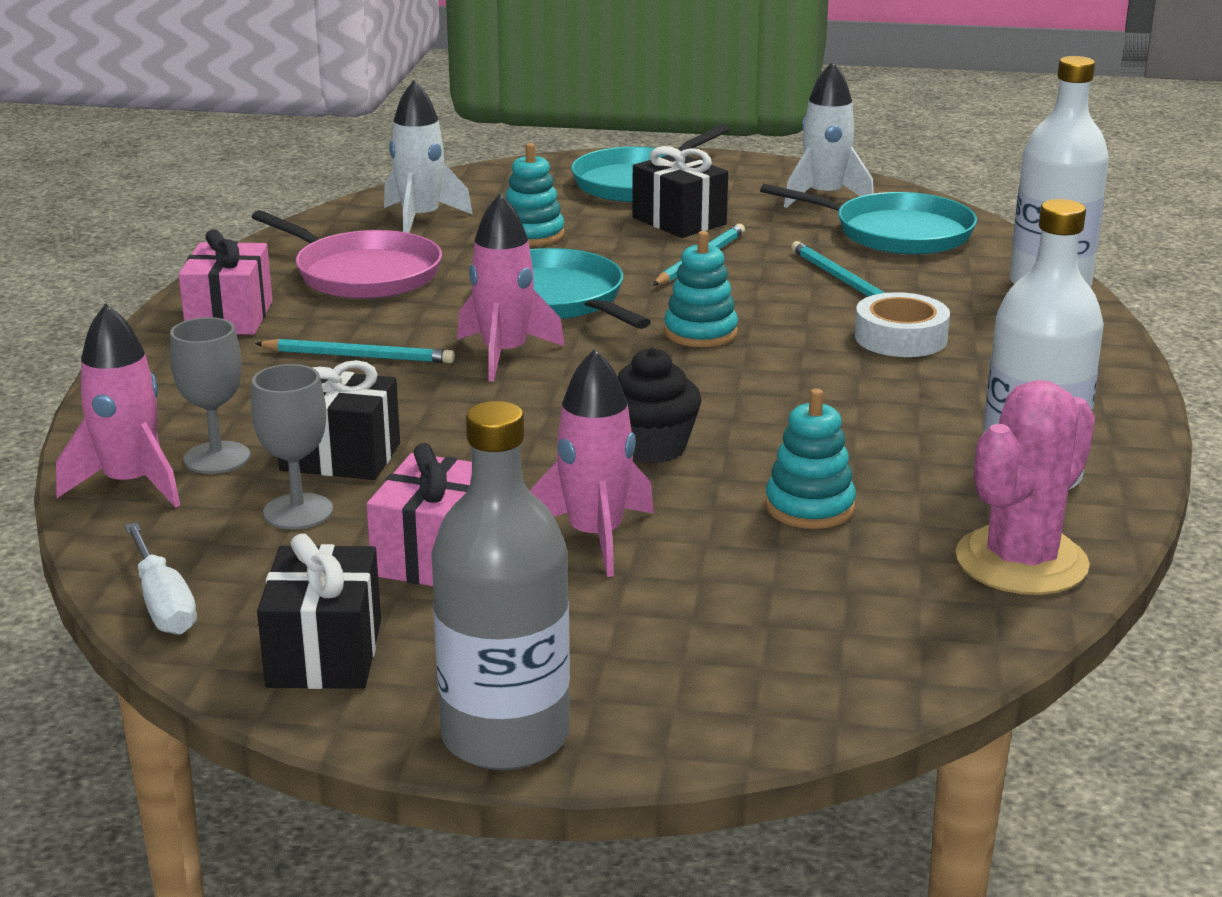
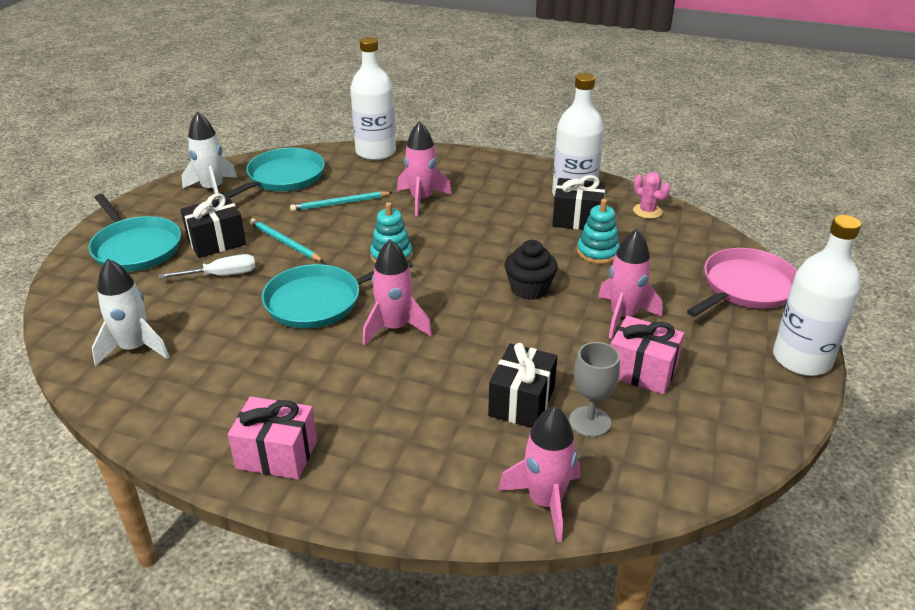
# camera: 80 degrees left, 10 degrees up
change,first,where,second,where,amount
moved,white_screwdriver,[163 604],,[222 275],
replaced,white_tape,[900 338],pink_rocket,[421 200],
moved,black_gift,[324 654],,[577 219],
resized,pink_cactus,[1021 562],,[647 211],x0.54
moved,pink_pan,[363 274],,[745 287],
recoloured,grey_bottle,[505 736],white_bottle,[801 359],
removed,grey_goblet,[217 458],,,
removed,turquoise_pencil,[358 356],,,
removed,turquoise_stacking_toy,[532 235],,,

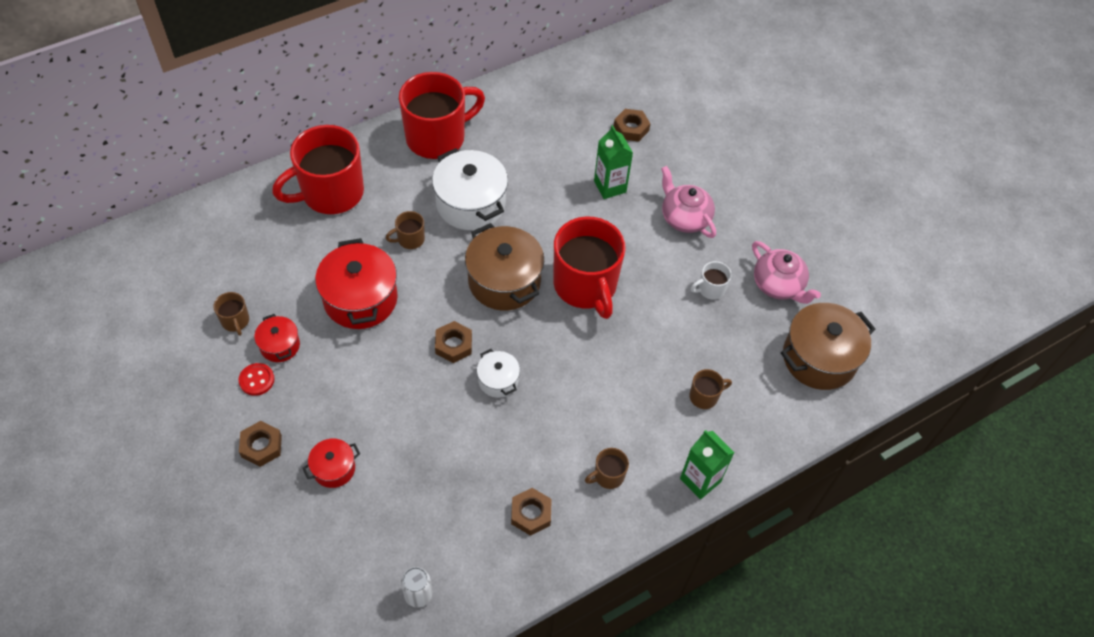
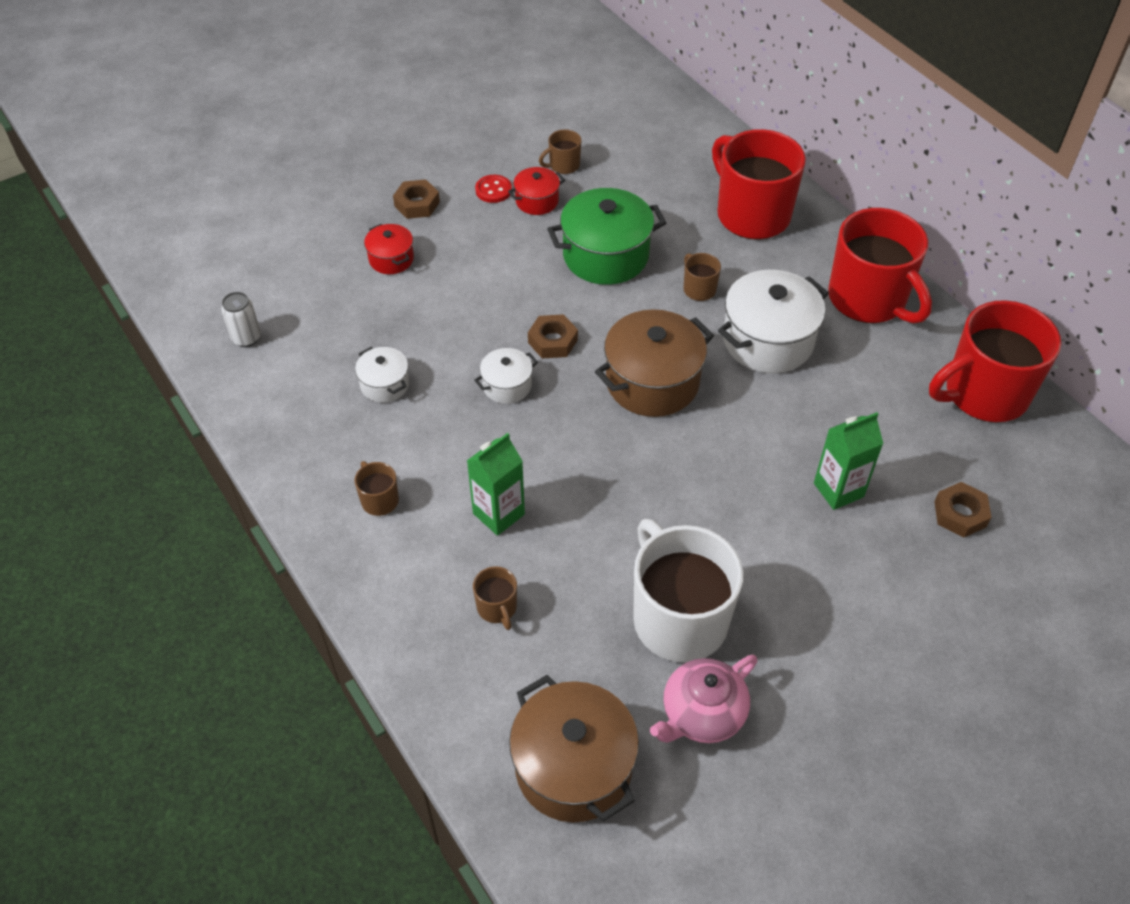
# camera: 90 degrees right, 5 degrees down
change,first,where,second,where,amount
added,,,white_pot,[384 384],
moved,green_carton,[700 480],,[498 514],
recoloured,red_pot,[360 299],green_pot,[605 255],
resized,white_mug,[710 289],,[678 618],x2.35
moved,red_mug,[585 286],,[984 393],
removed,brown_nut,[531 514],,,
removed,pink_teapot,[684 218],,,

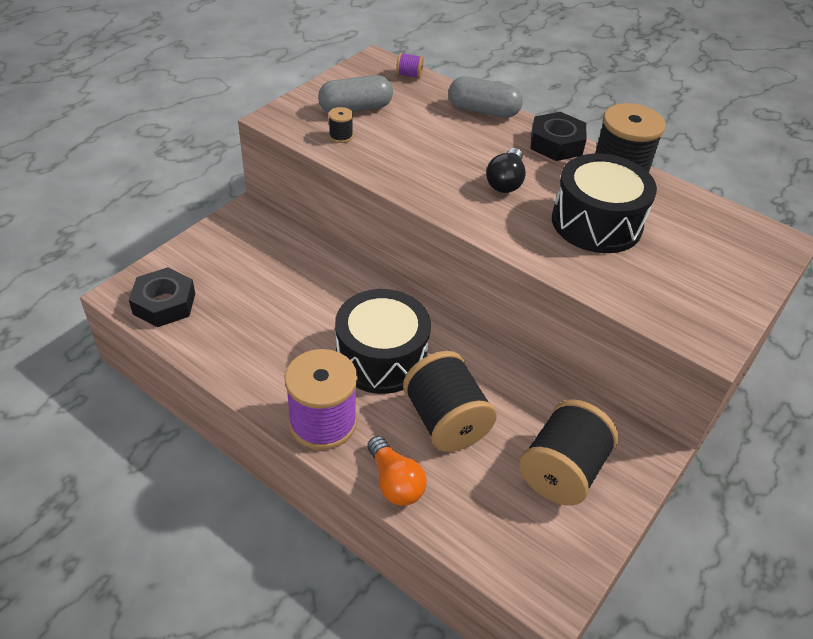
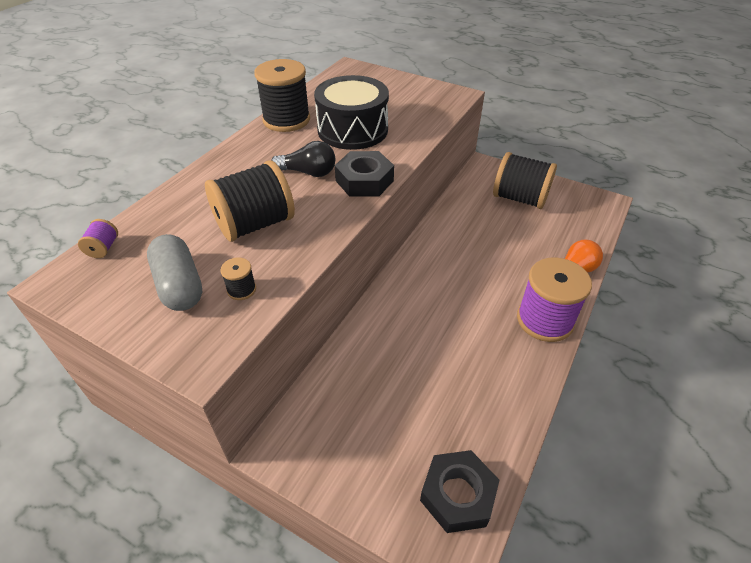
# camera: 95 degrees left, 0 degrees up
change,first,where,second,where,amount
moved,black_spool,[446 421],,[255 224],
moved,black_nut,[556 143],,[364 181],
removed,black_drum,[381 357],,,
removed,grey_capsule,[483 111],,,

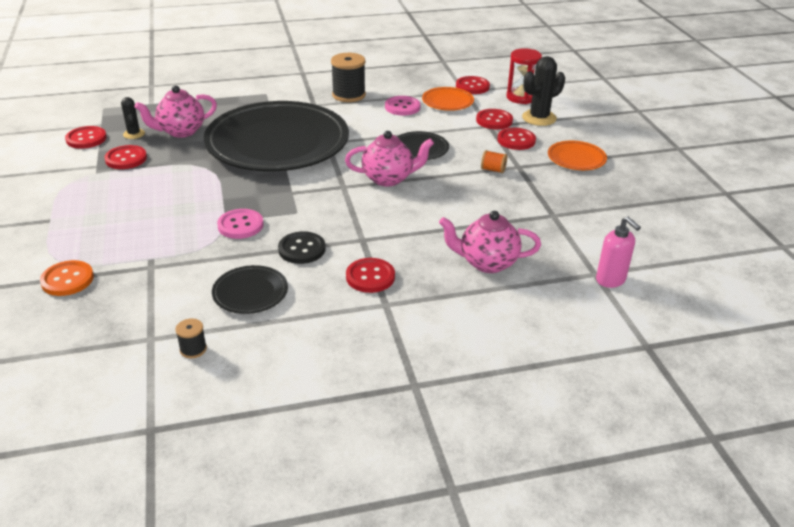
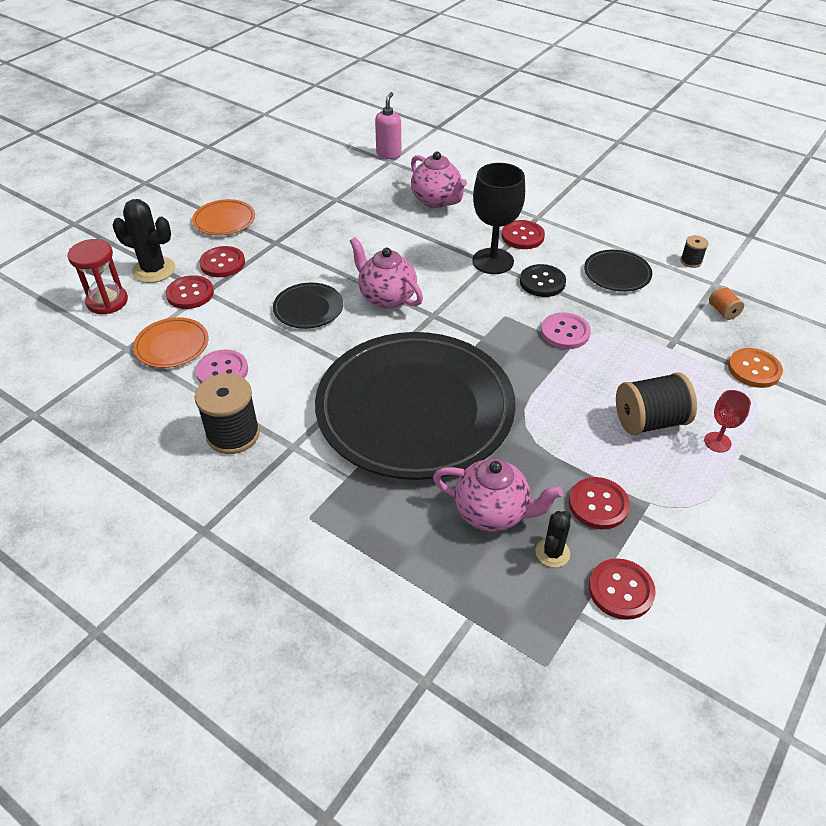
# camera: 130 degrees left, 10 degrees up
change,first,where,second,where,amount
added,,,black_goblet,[493 261],
added,,,black_spool,[649 421],
added,,,red_goblet,[717 442],
moved,orange_spool,[493 170],,[723 311],
removed,red_button,[472 86],,,

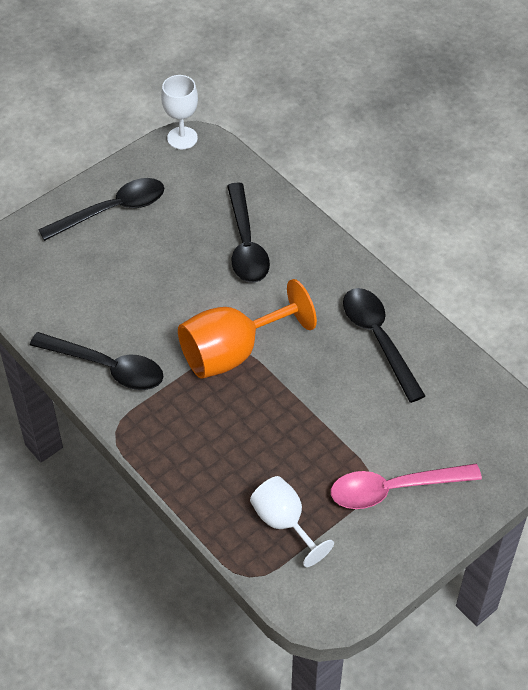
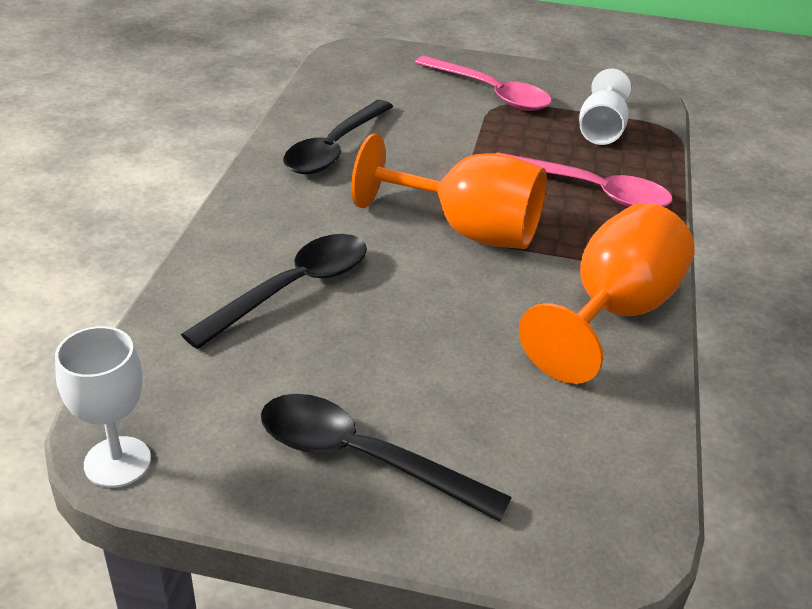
# camera: 130 degrees left, 15 degrees down
change,first,where,second,where,amount
added,,,pink_spoon,[591 191],
replaced,black_spoon,[107 367],orange_goblet,[612 313],

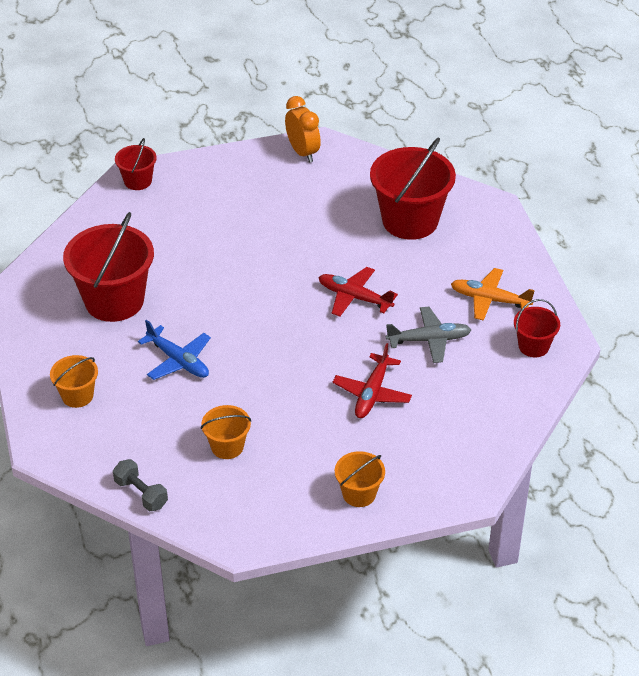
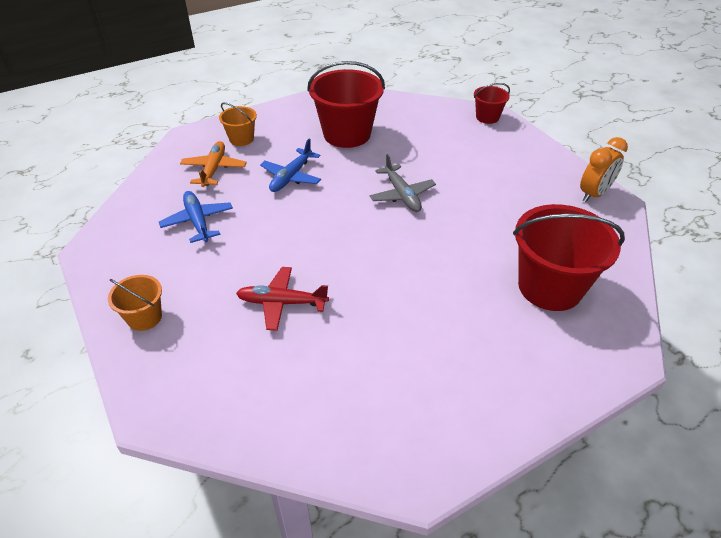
# camera: 75 degrees right, 0 degrees up
change,first,where,second,where,amount
replaced,orange_bucket,[227 446],blue_plane,[198 222],
moved,orange_plane,[490 300],,[214 169],
moved,grey_plane,[428 340],,[401 194],
removed,grey_dumbbell,[141 493],,,
removed,red_plane,[355 297],,,
removed,red_bucket,[533 346],,,

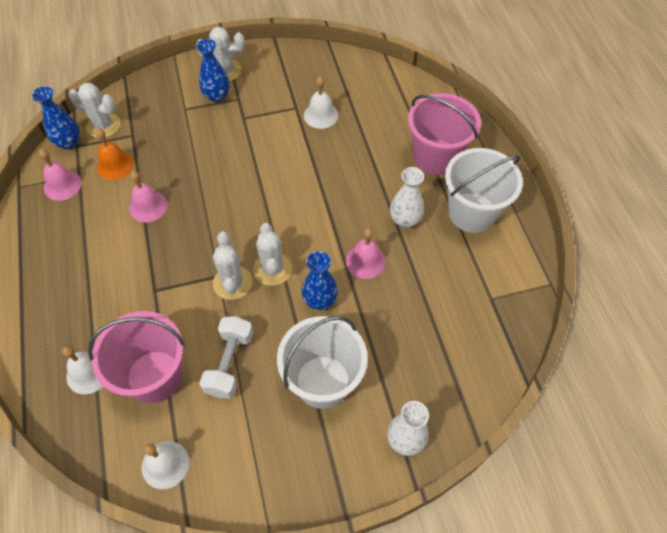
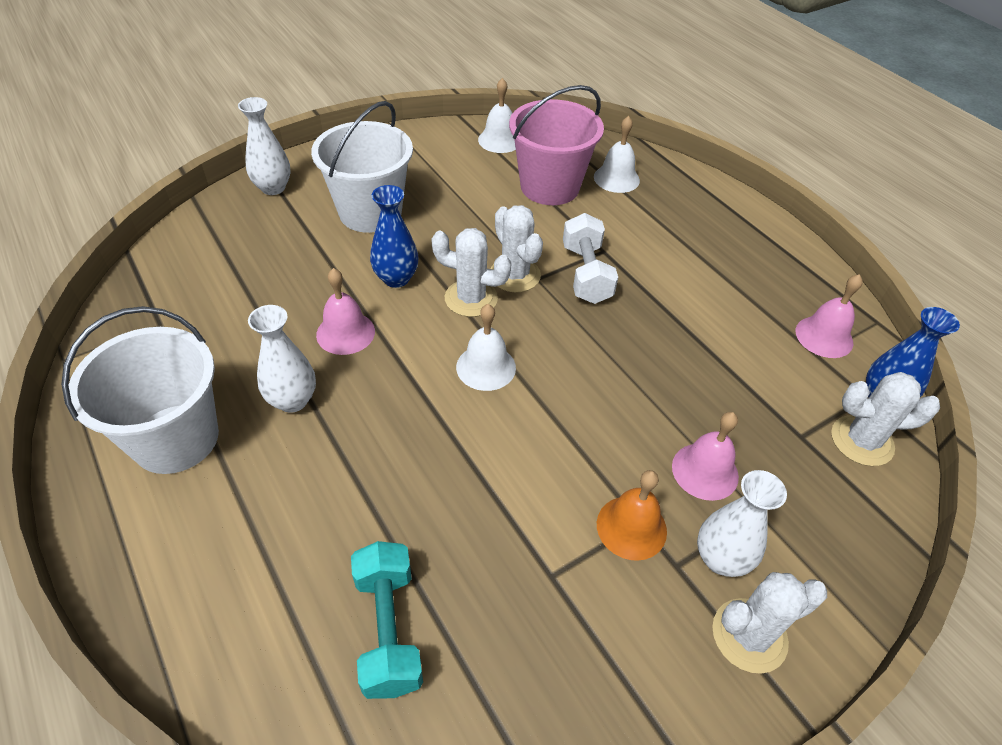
# camera: 160 degrees right, 10 degrees down
change,first,where,second,where,amount
added,,,turquoise_dumbbell,[388 629],
turned,white_cactus,[272 269],,[471 298],45 degrees counterclockwise
moved,white_bell,[320 115],,[486 367],
moved,white_dumbbell,[230 363],,[586 274],
moved,orange_bell,[115 165],,[631 527],
moved,pink_bell,[148 206],,[705 471],
recoloured,blue_vase,[217 96],white_vase,[720 559],
removed,pink_bucket,[436 157],,,

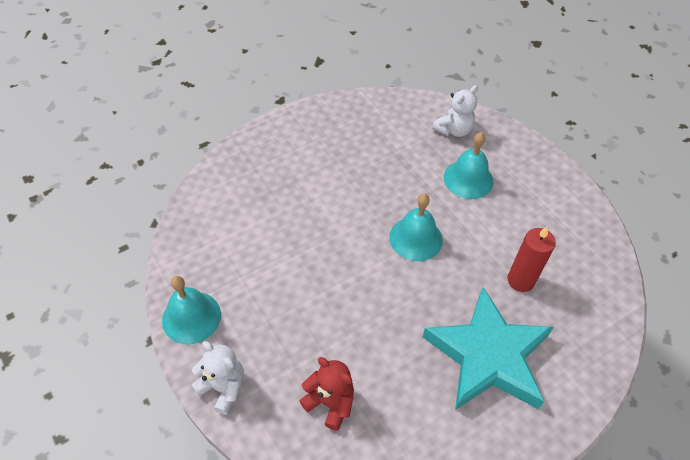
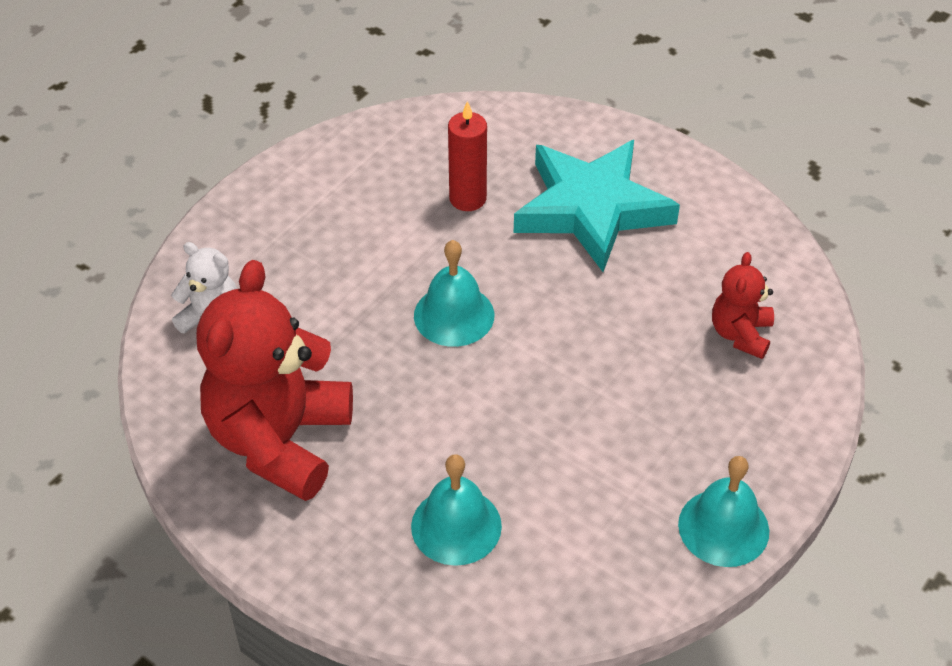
# camera: 110 degrees left, 5 degrees down
change,first,where,second,where,amount
added,,,red_teddy_bear,[279 440],
moved,turquoise_bell,[468 179],,[456 526],
removed,white_teddy_bear,[223 387],,,

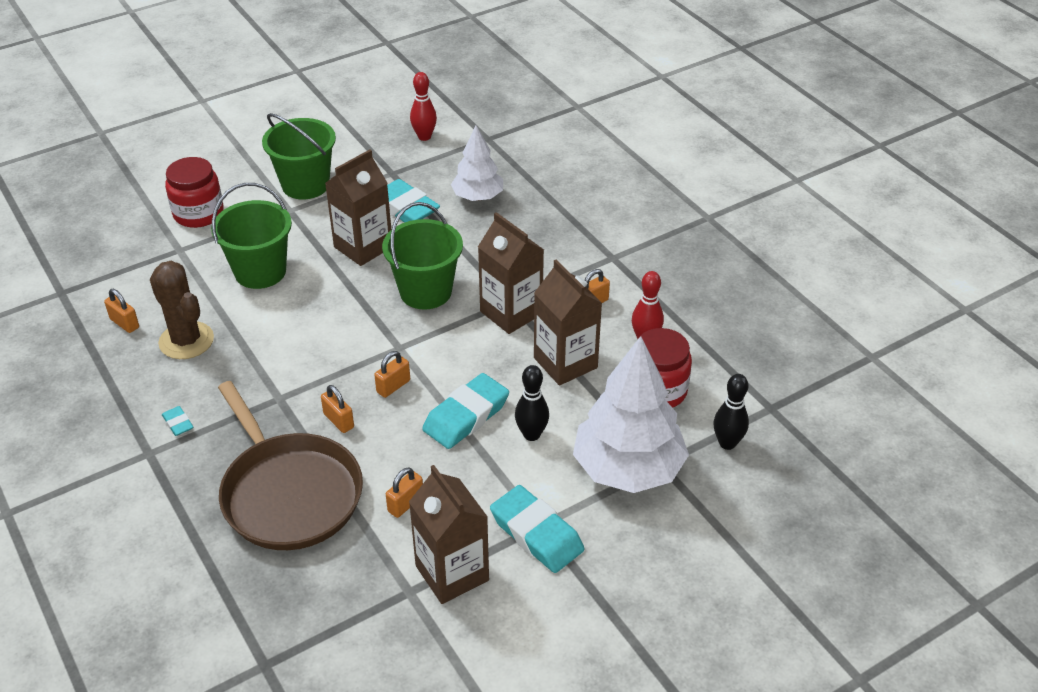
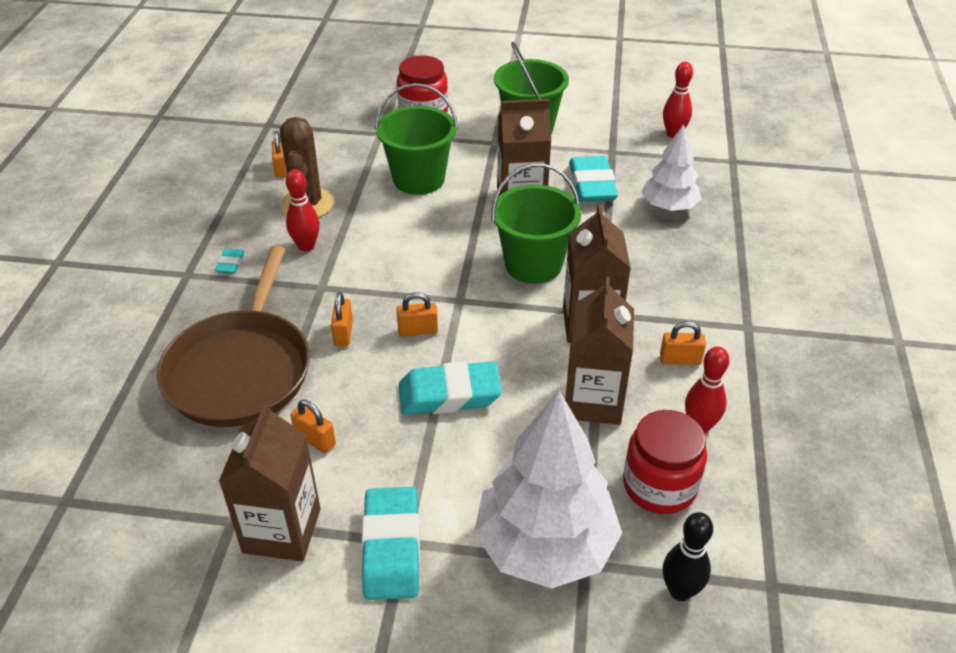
# camera: 40 degrees right, 0 degrees up
change,first,where,second,where,amount
added,,,red_bowling_pin,[306 246],
turned,orange_padlock,[405 504],,[315 440],45 degrees clockwise
removed,black_bowling_pin,[531 434],,,

